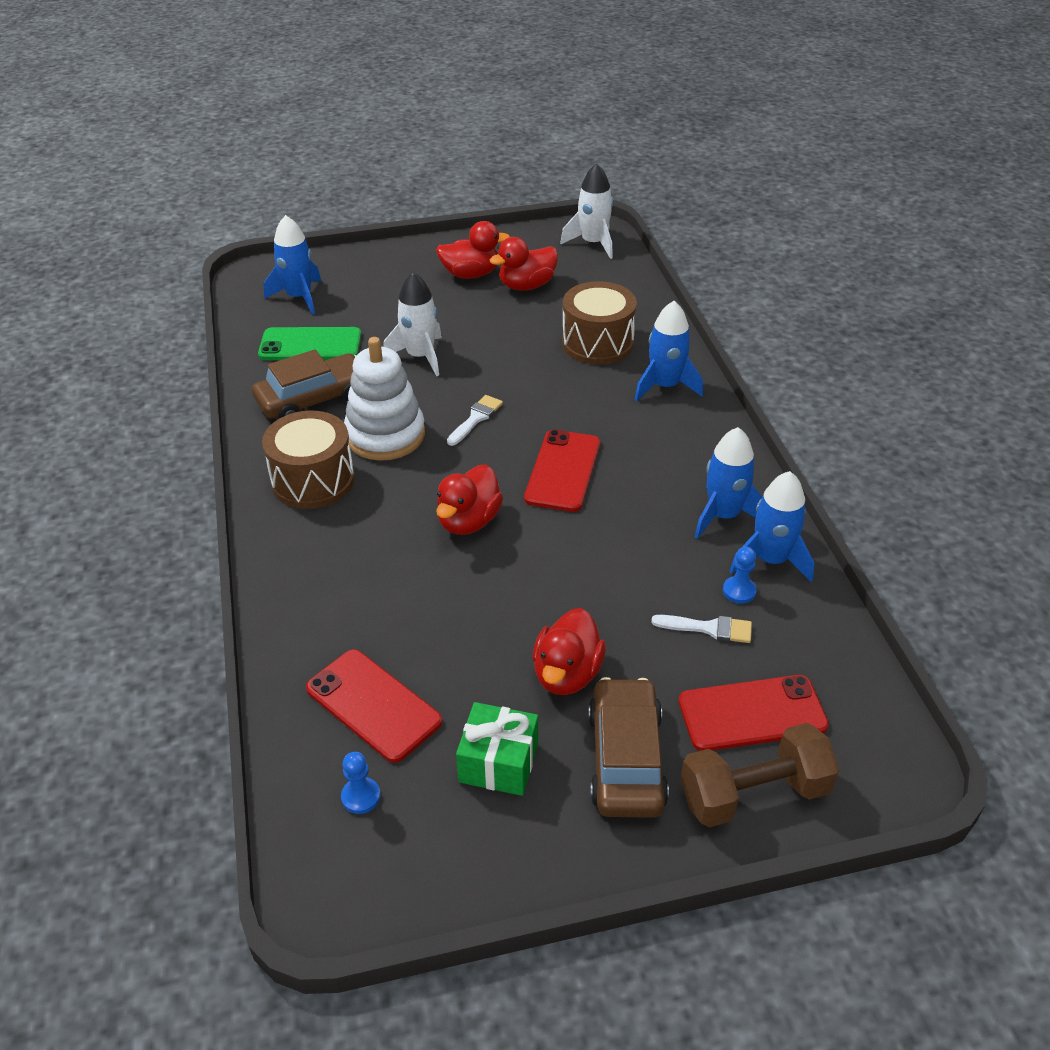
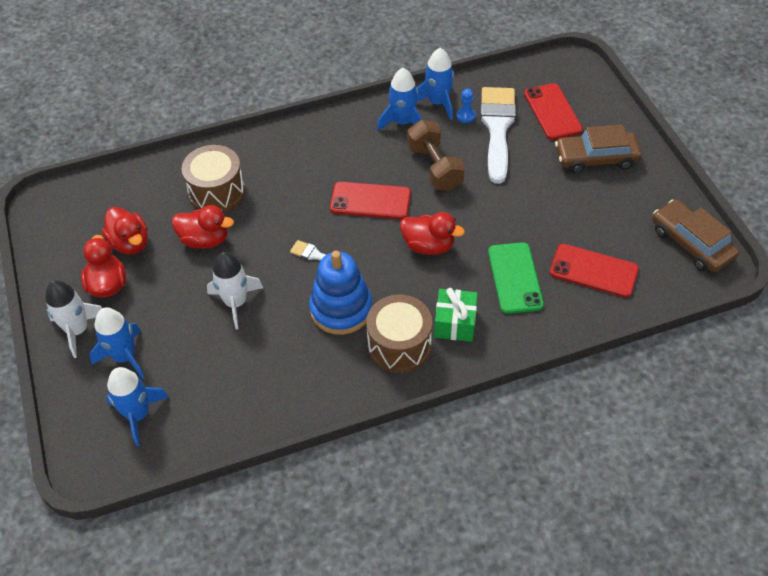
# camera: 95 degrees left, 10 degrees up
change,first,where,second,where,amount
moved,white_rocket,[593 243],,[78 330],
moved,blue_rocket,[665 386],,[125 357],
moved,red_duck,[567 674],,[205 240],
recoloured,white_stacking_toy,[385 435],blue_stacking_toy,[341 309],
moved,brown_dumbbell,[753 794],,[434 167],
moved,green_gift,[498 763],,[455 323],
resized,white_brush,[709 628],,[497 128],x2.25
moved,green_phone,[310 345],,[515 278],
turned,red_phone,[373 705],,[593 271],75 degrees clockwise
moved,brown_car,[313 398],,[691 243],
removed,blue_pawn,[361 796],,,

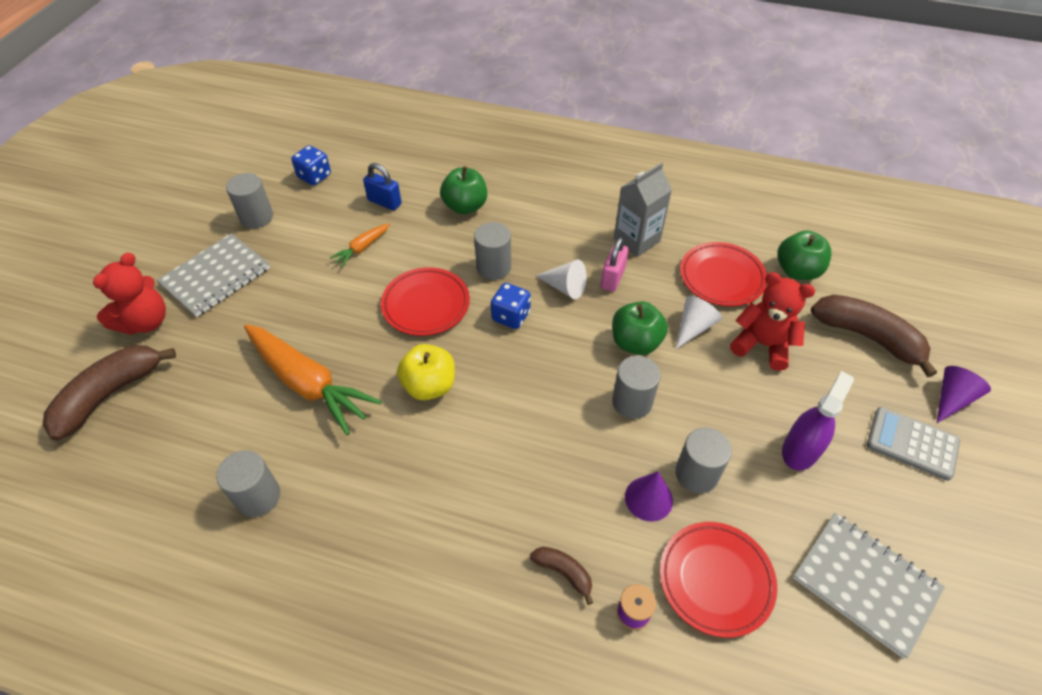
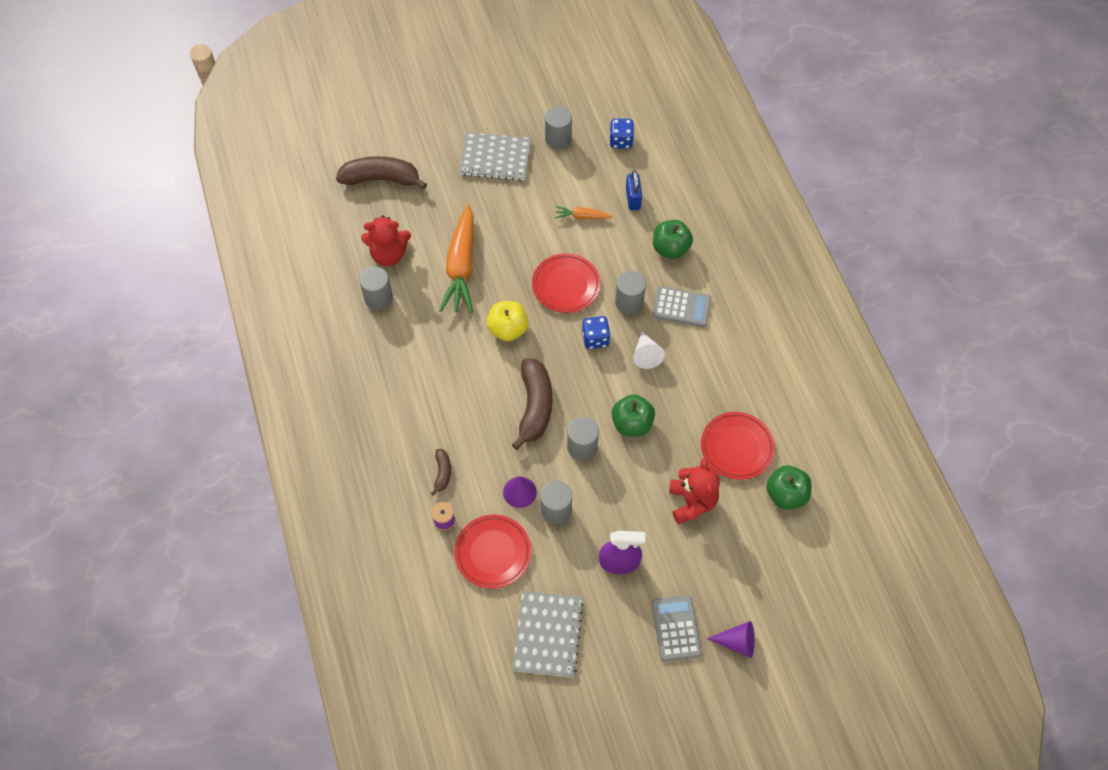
# camera: 55 degrees right, 10 degrees up
change,first,where,second,where,amount
moved,red_teddy_bear,[145 322],,[389 254],
moved,brown_banana,[867 337],,[534 406],
added,,,grey_calculator,[681 307],
removed,pink_padlock,[613 278],,,
removed,grey_carton,[636 240],,,
removed,white_cone,[693 327],,,

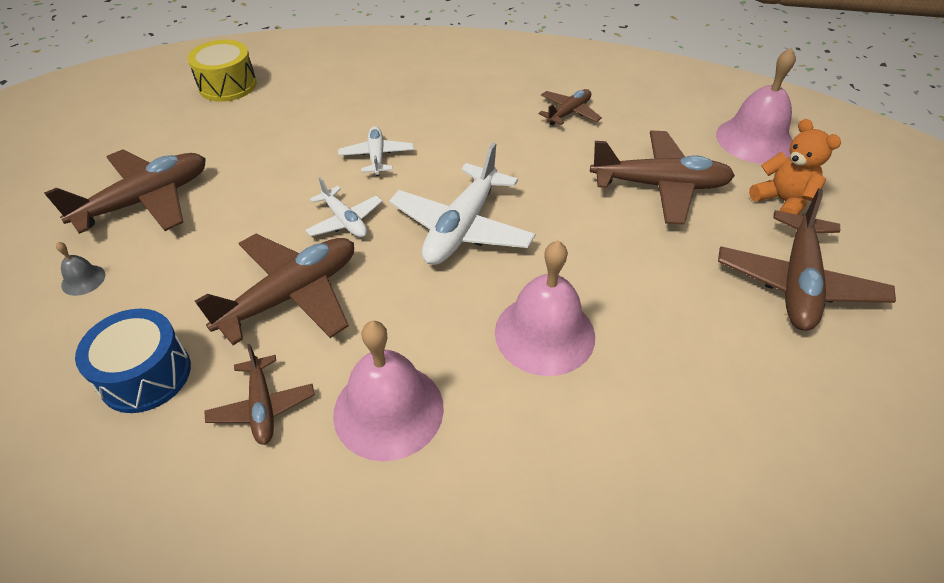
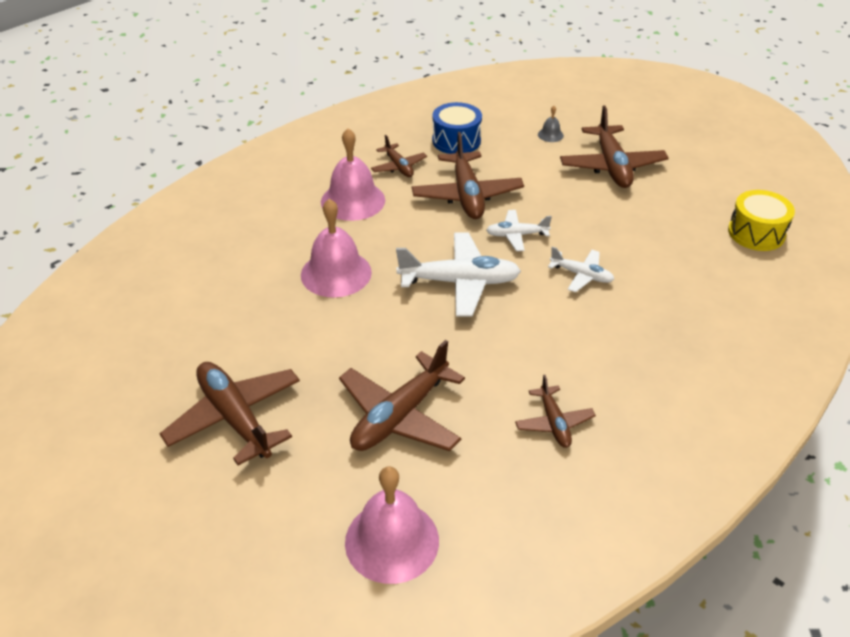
# camera: 125 degrees right, 5 degrees down
change,first,where,second,where,amount
turned,brown_plane,[262 406],,[398 166],135 degrees counterclockwise
turned,white_plane,[462 227],,[459 282],120 degrees clockwise
removed,orange_teddy_bear,[782 201],,,

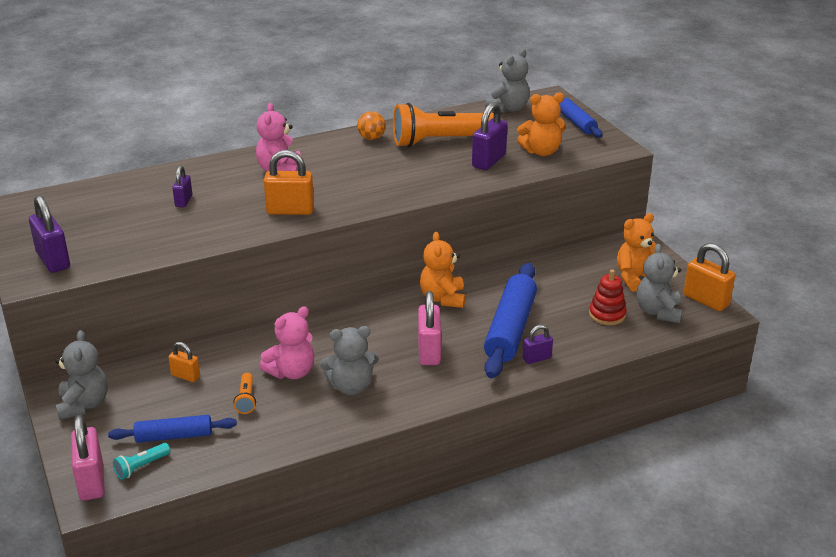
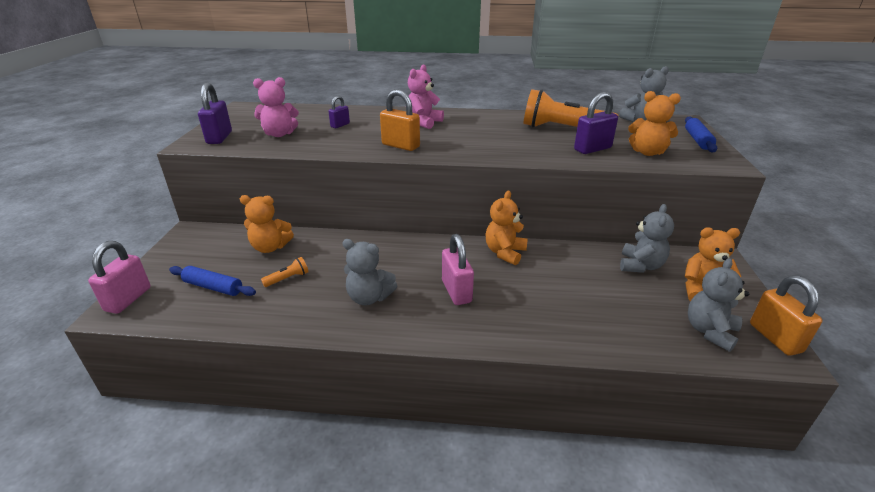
# camera: 30 degrees right, 0 degrees up
change,first,where,second,where,amount
replaced,orange_padlock,[185 376],orange_teddy_bear,[270 247],
moved,pink_teddy_bear,[291 372],,[279 134],
turned,orange_flashlight,[246 399],,[288 278],150 degrees counterclockwise
turned,pink_padlock,[429 352],,[456 291],45 degrees counterclockwise
moved,grey_teddy_bear,[84 405],,[640 266],
removed,turquoise_flashlight,[141 467],,,
removed,orange_ball,[371 138],,,
removed,blue_rolling_pin,[510 329],,,
removed,purple_padlock,[537 358],,,
removed,red_stacking_toy,[607 315],,,

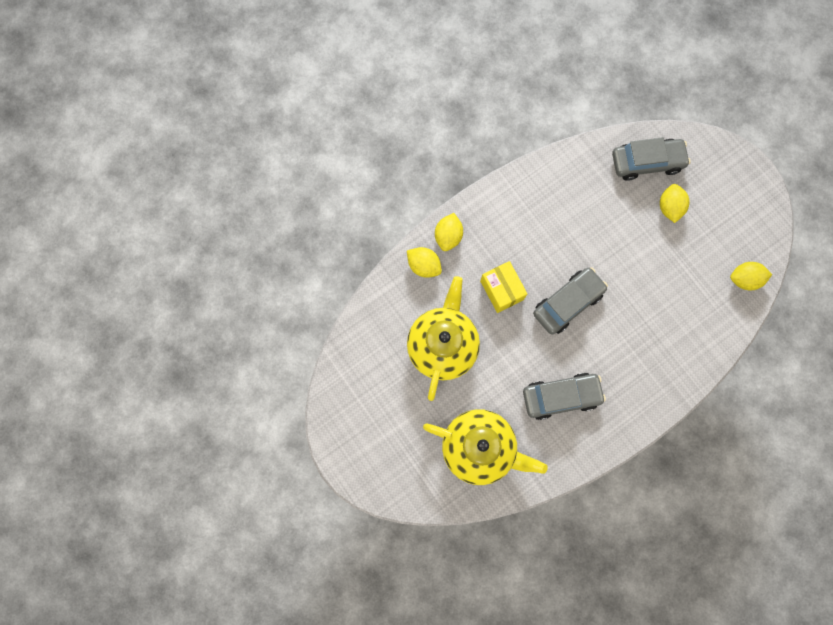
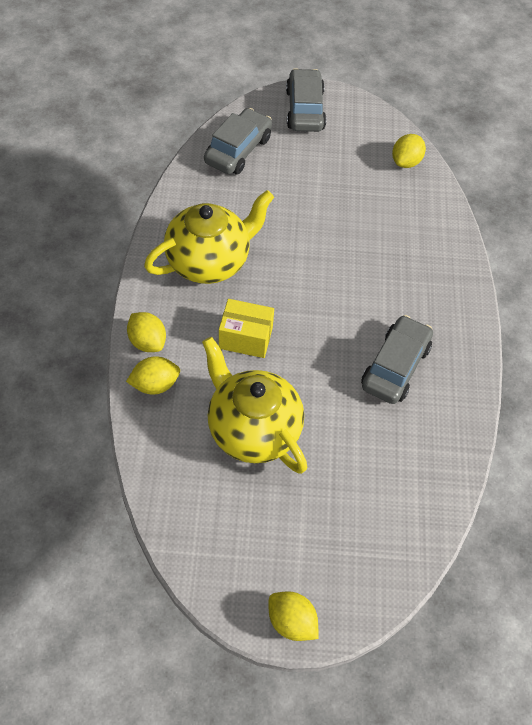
# camera: 55 degrees left, 20 degrees down
change,first,where,second,where,amount
moved,yellow_teapot,[480 448],,[209 261],
moved,yellow_lemon,[669 207],,[291 622],
moved,grey_car,[567 303],,[304 109],

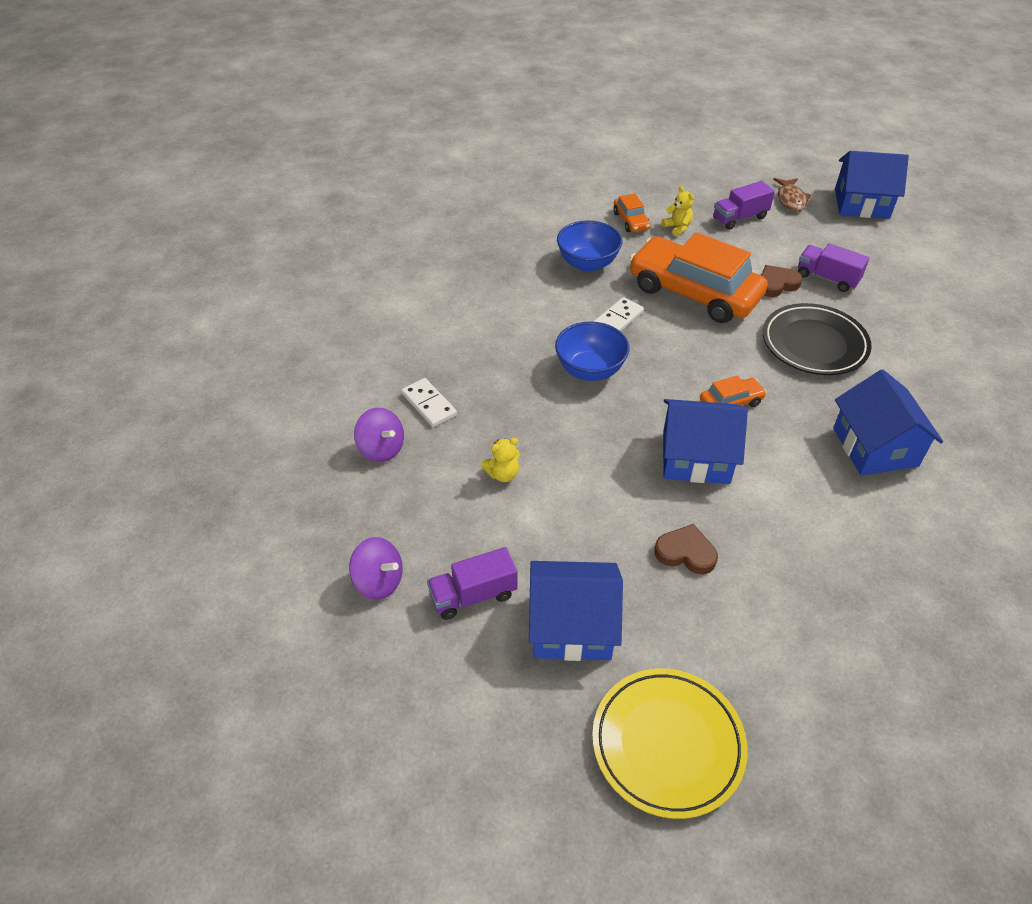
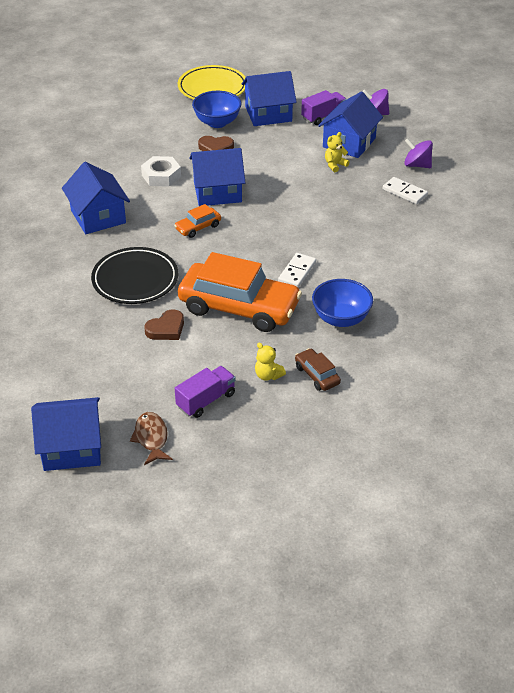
# camera: 165 degrees right, 5 degrees down
change,first,where,second,where,amount
added,,,white_nut,[161 176],
moved,blue_bowl,[590 370],,[217 122],
recoloured,orange_car,[631 221],brown_car,[317 375],
added,,,blue_house,[349 143],
removed,purple_truck,[827 278],,,

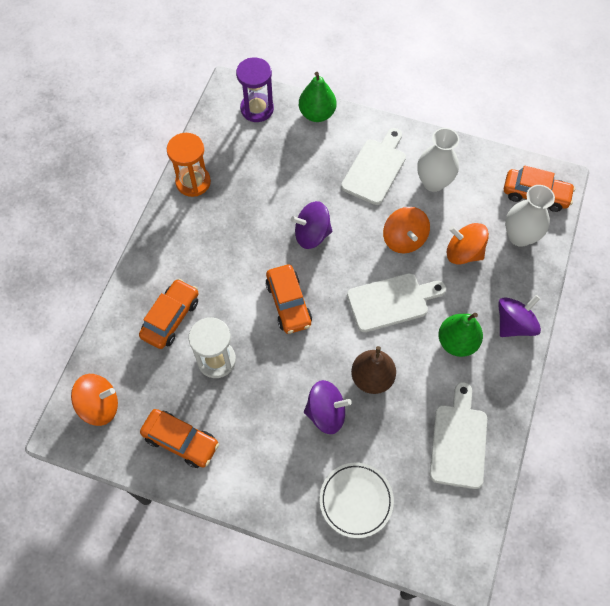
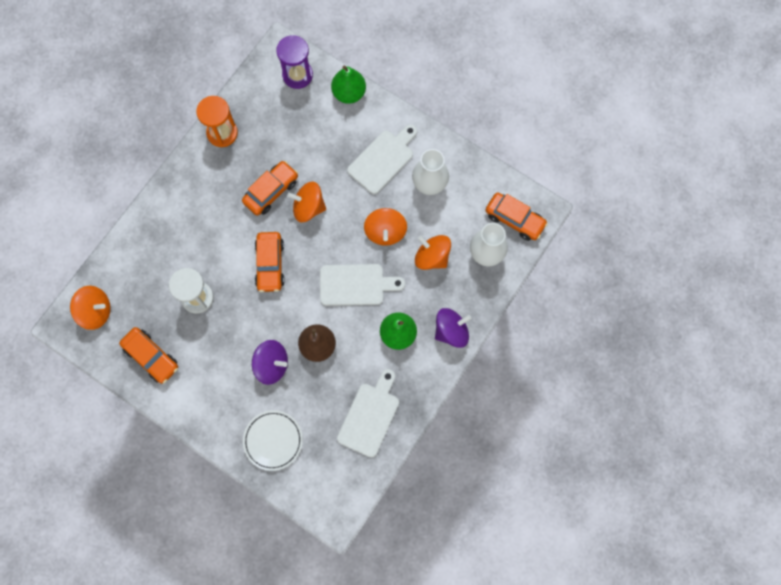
# camera: 15 degrees right, 10 degrees up
change,first,where,second,where,amount
moved,orange_car,[171 318],,[271 191],
recoloured,purple_spinning_top,[312 234],orange_spinning_top,[308 207],

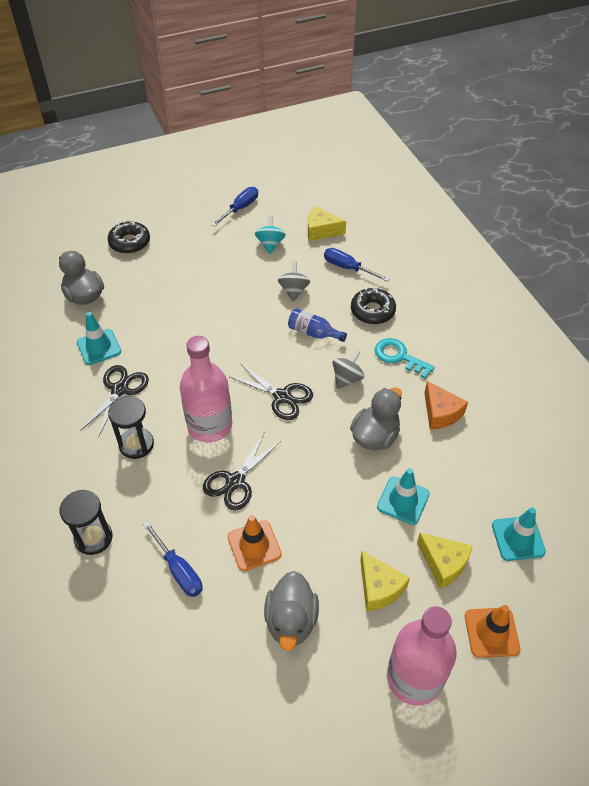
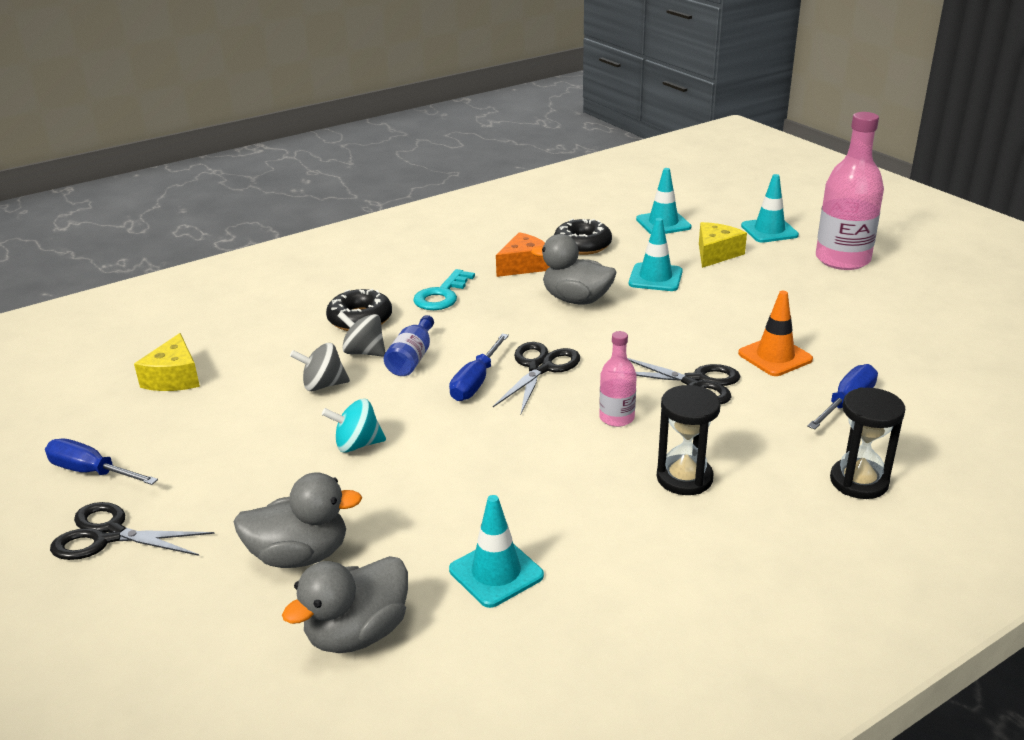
# camera: 100 degrees left, 20 degrees down
change,first,where,second,where,amount
moved,black_scissors,[120 390],,[109 535],
moved,grey_duck,[291 621],,[300 555],
moved,turquoise_spinning_top,[270 244],,[357 445],
moved,grey_spinning_top,[347 378],,[364 352],
moved,blue_screwdriver,[347 268],,[476 382],
moved,black_donut,[129 242],,[582 245],
resized,pink_bottle,[210 425],,[616 418],x0.51
recoloured,orange_traffic_cone,[491 632],turquoise_traffic_cone,[769 231],
removed,yellow_cheese,[379 588],,,

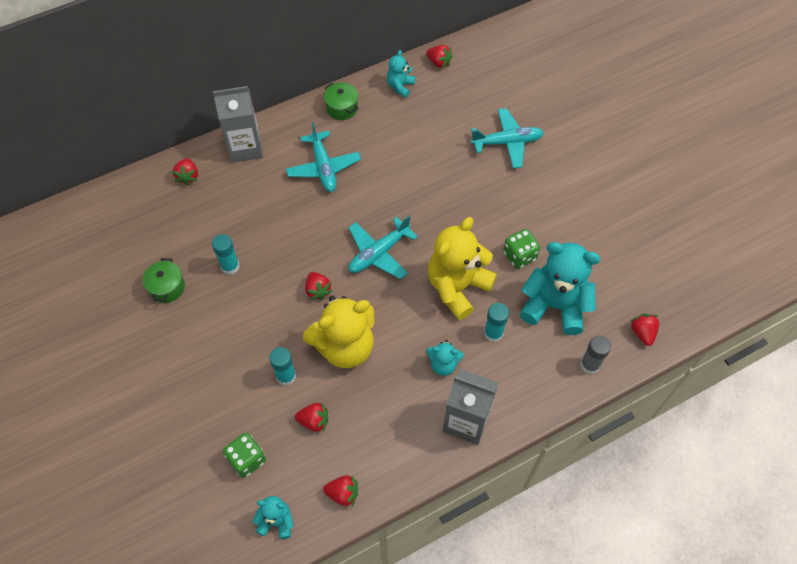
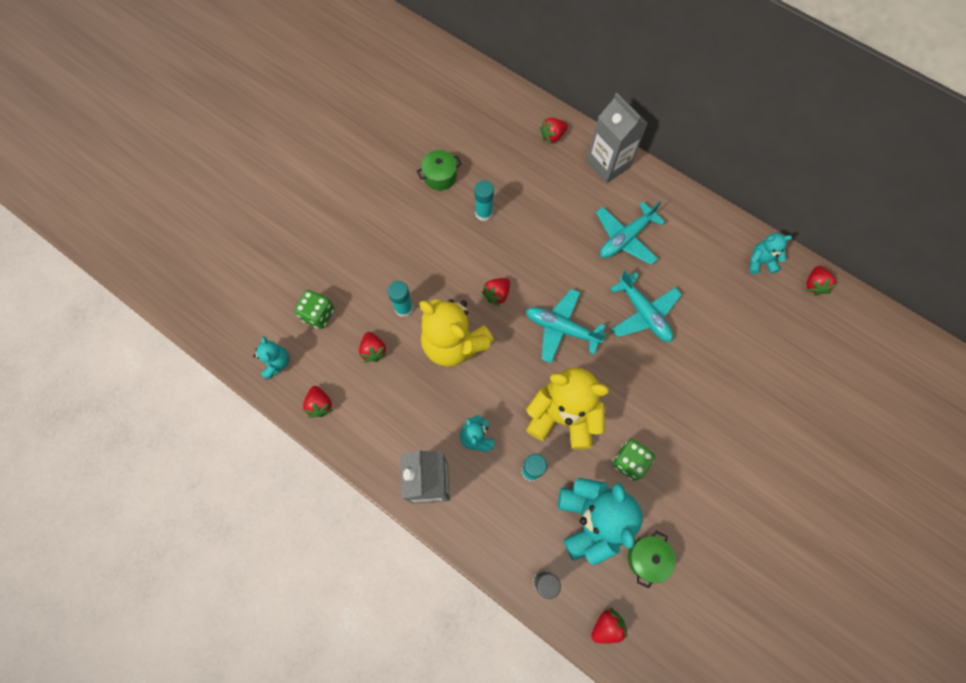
# camera: 65 degrees right, 10 degrees up
change,first,where,second,where,amount
moved,turquoise_plane,[507 142],,[643 313],
moved,green_pot,[342 108],,[647 558],

